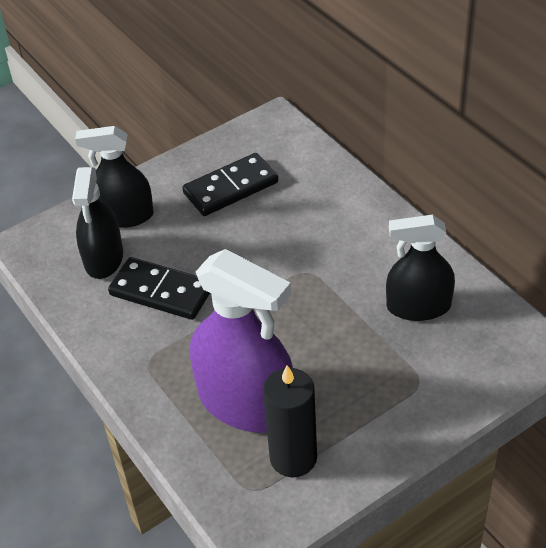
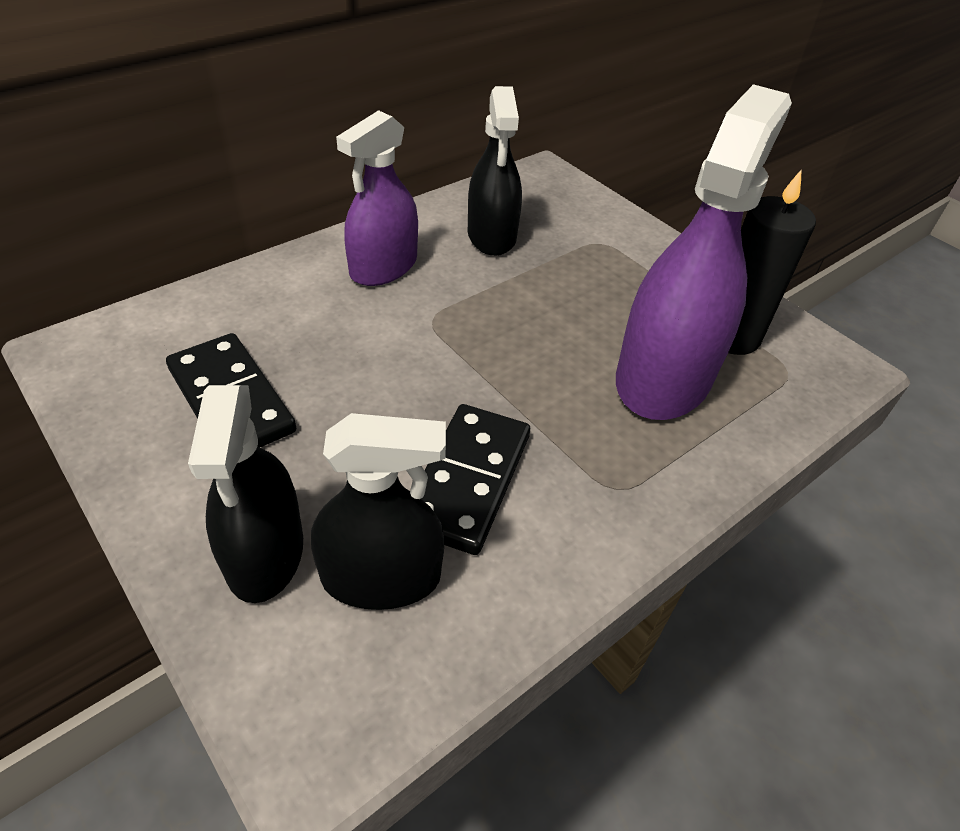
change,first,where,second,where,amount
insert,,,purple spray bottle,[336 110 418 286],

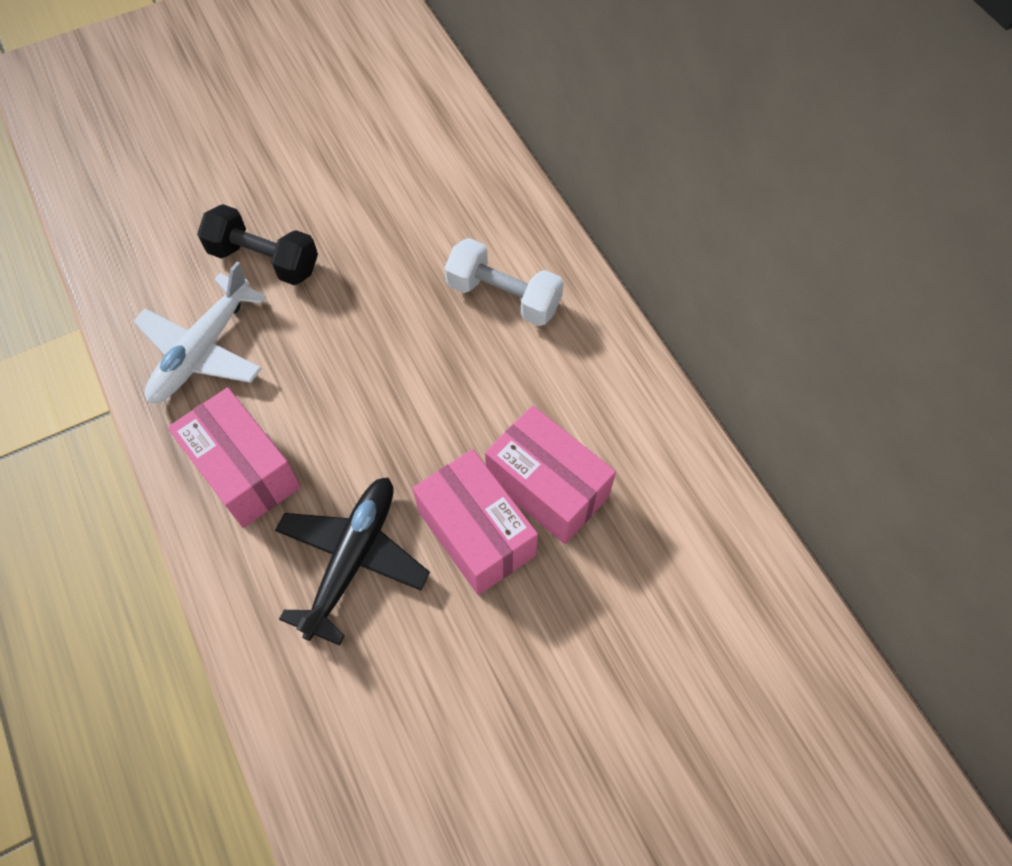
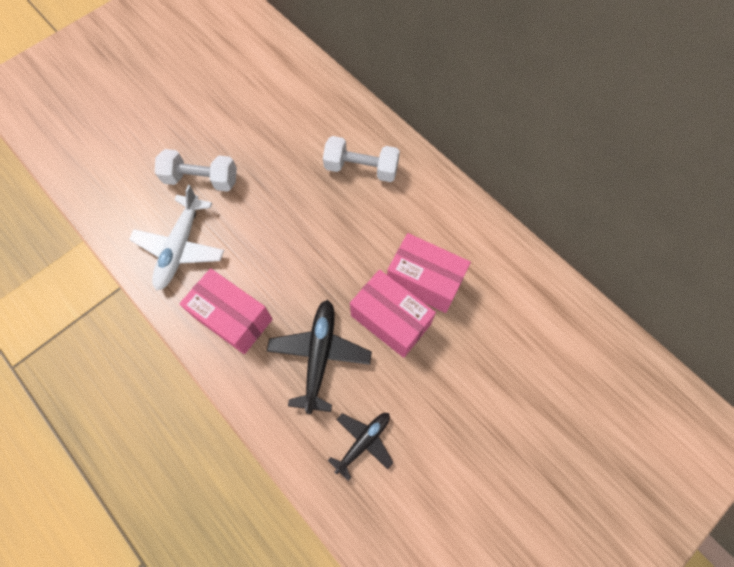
change,first,where,second,where,amount
recolor,black dumbbell,[197 204 318 285],white dumbbell,[155 149 237 192],
insert,,,black plane,[328 413 393 481],

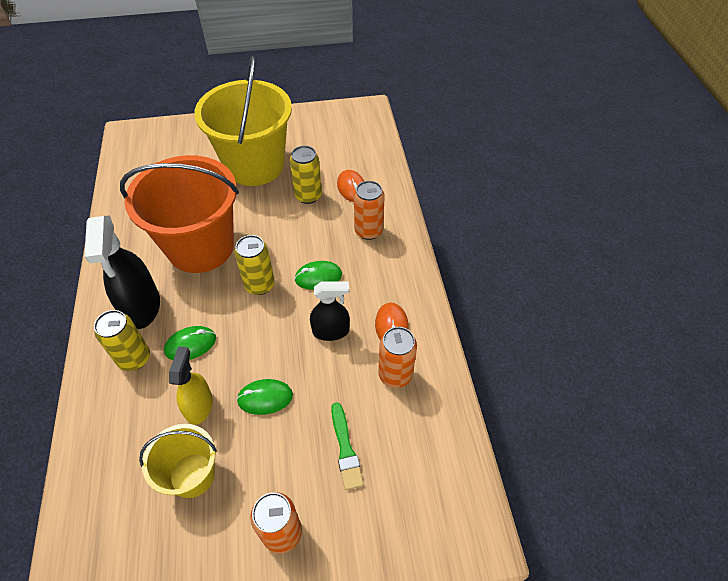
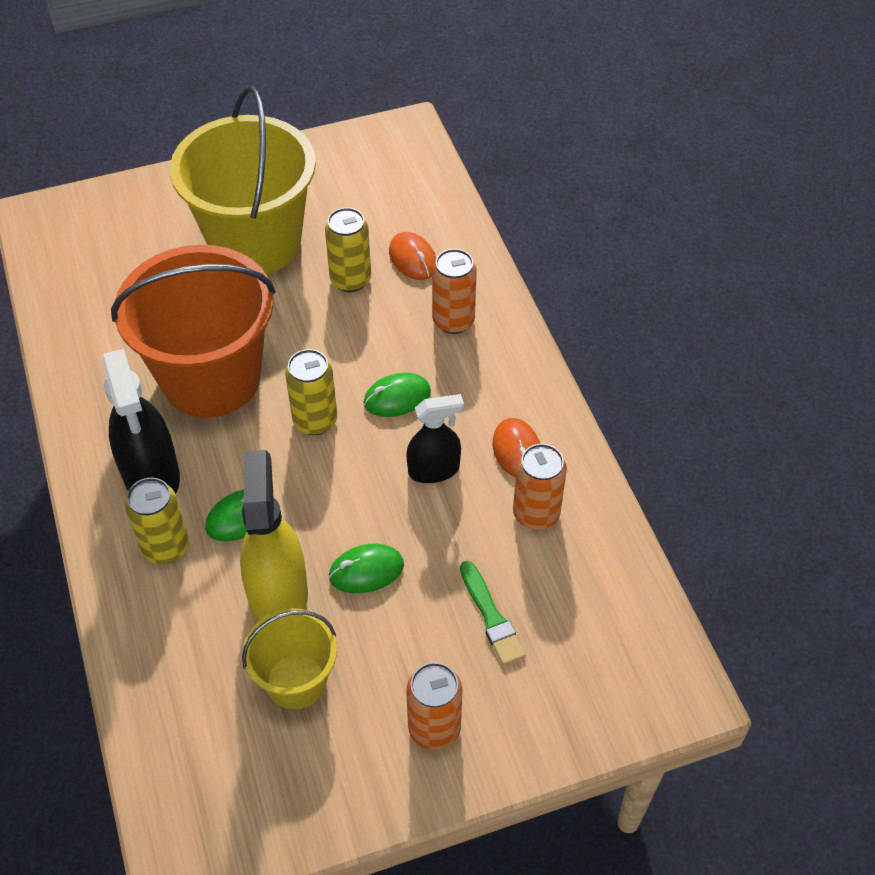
change,first,where,second,where,amount
resize,yellow spray bottle,[169 346 213 425],,[240 450 308 622],x1.61

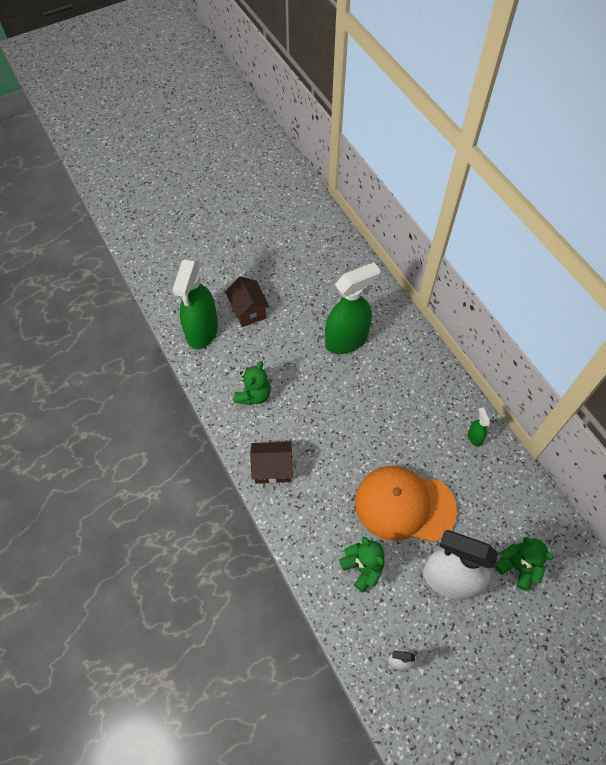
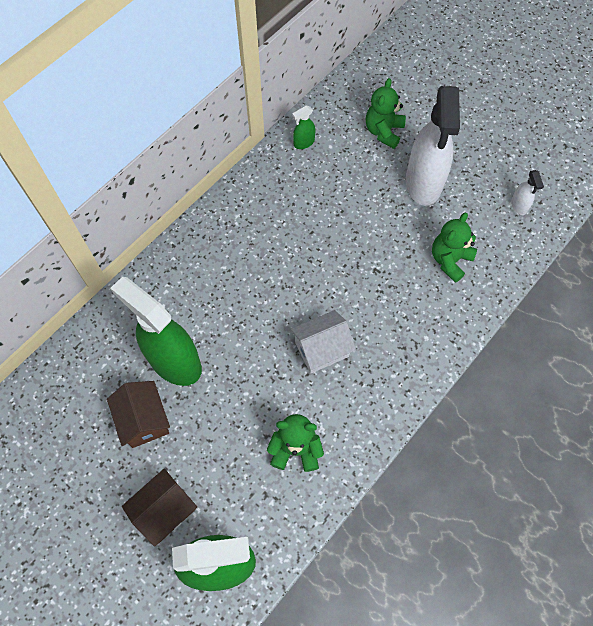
change,first,where,second,where,amount
move,brown house,[250 442 293 484],,[107 381 170 448],
delete,orange cap,[355 466 457 542],,,
move,green spray bottle,[468 407 490 447],,[292 105 315 149],
insert,,,white house,[291 310 356 374],

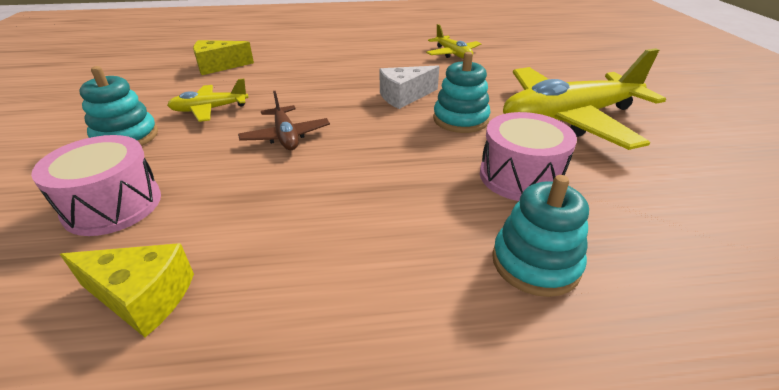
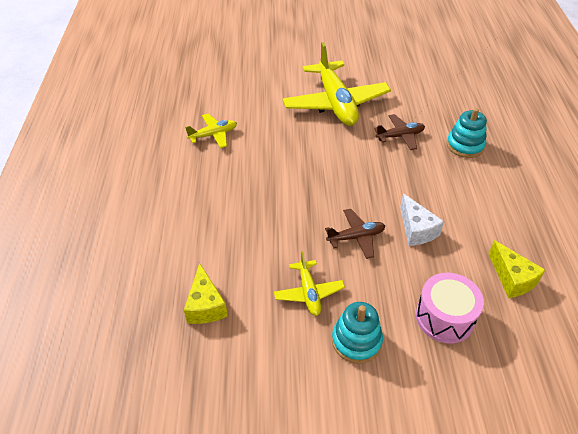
change,first,where,second,where,amount
rotate,yellow cheese,[60 243 194 337],,[489 240 545 298],135 degrees clockwise
move,white cheese,[379 65 439 109],,[400 193 444 246],
delete,turquoise stacking toy,[433 52 490 133],,,
replace,pink drum,[480 112 577 201],brown plane,[374 114 425 150],

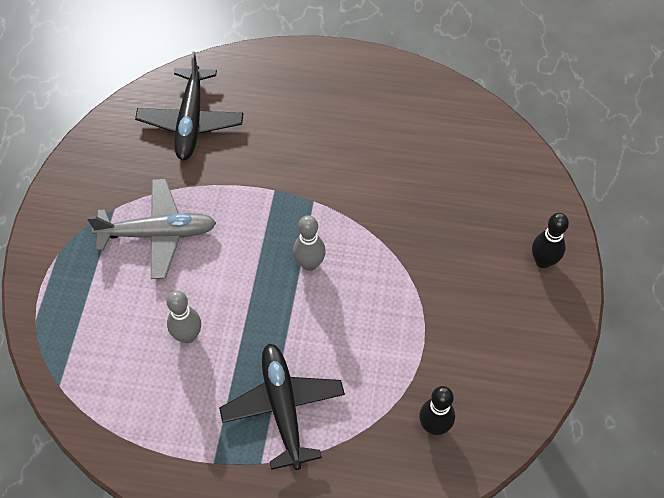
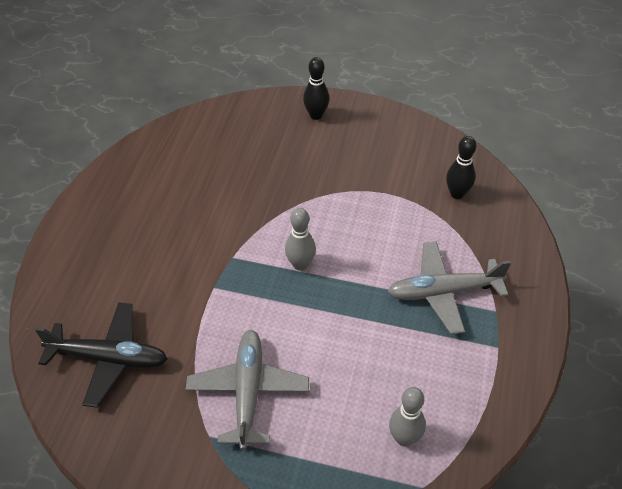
change,first,where,second,where,amount
move,grey bowling pin,[167 291 201 343],,[389 387 426 446],
recolor,black plane,[219 343 345 470],grey plane,[388 241 511 334],

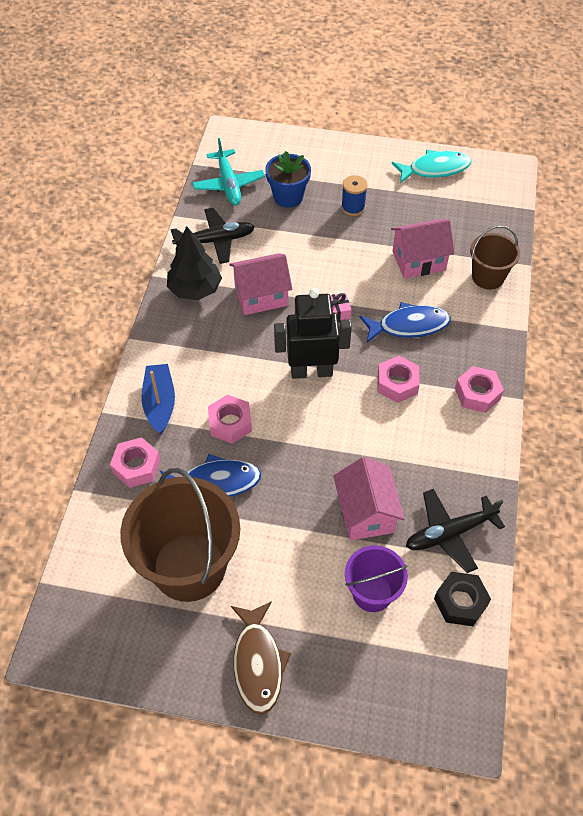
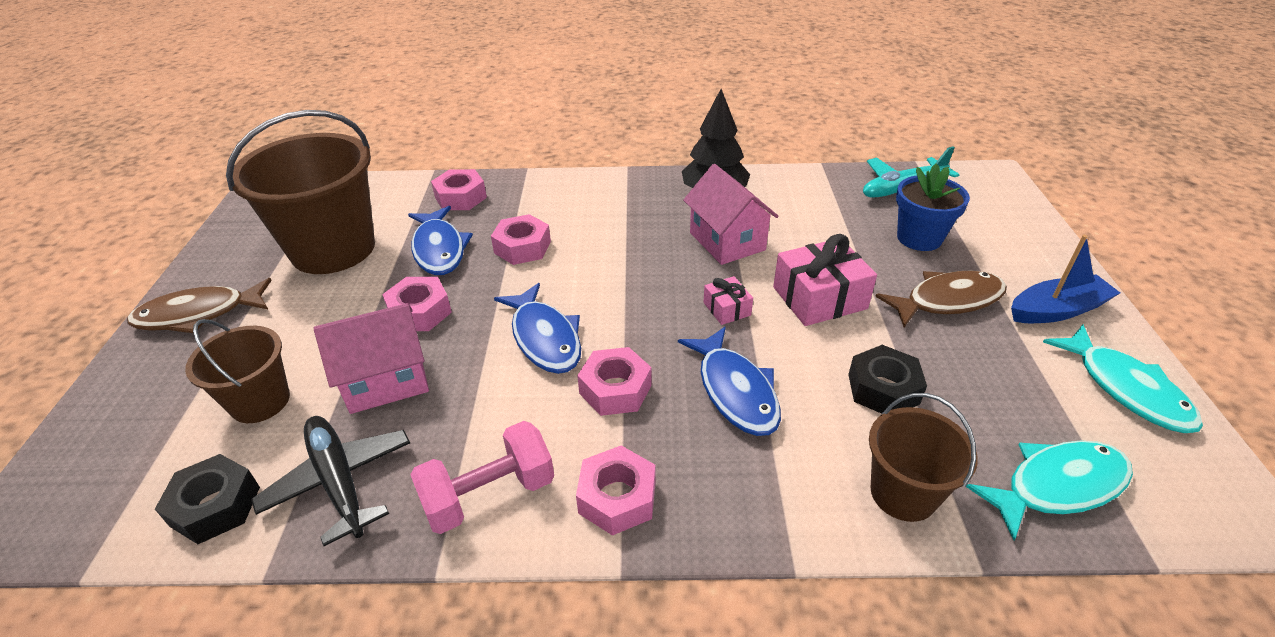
change,first,where,second,where,amount
move,blue boat,[141 364 175 434],,[1011 235 1120 323],
delete,black plane,[170 208 255 264],,,
delete,black robot,[274 288 352 379],,,
replace,blue spool,[341 175 368 216],brown fish,[875 270 1007 328],
recolor,purple bucket,[345 545 408 612],brown bucket,[185 319 290 423],
replace,pink house,[391 219 455 279],black nut,[848 345 927 414],
insert,,,pink nut,[382 277 452 331],
insert,,,pink dumbbell,[410 421 554 534],
insert,,,blue fish,[494 283 581 374],
insert,,,pink gift,[773 234 877 326],
insert,,,turquoise fish,[966 441 1133 540],

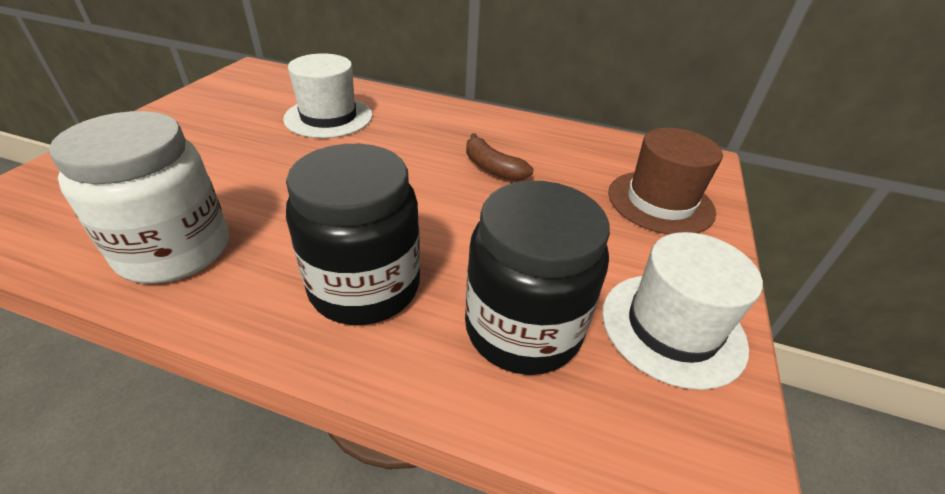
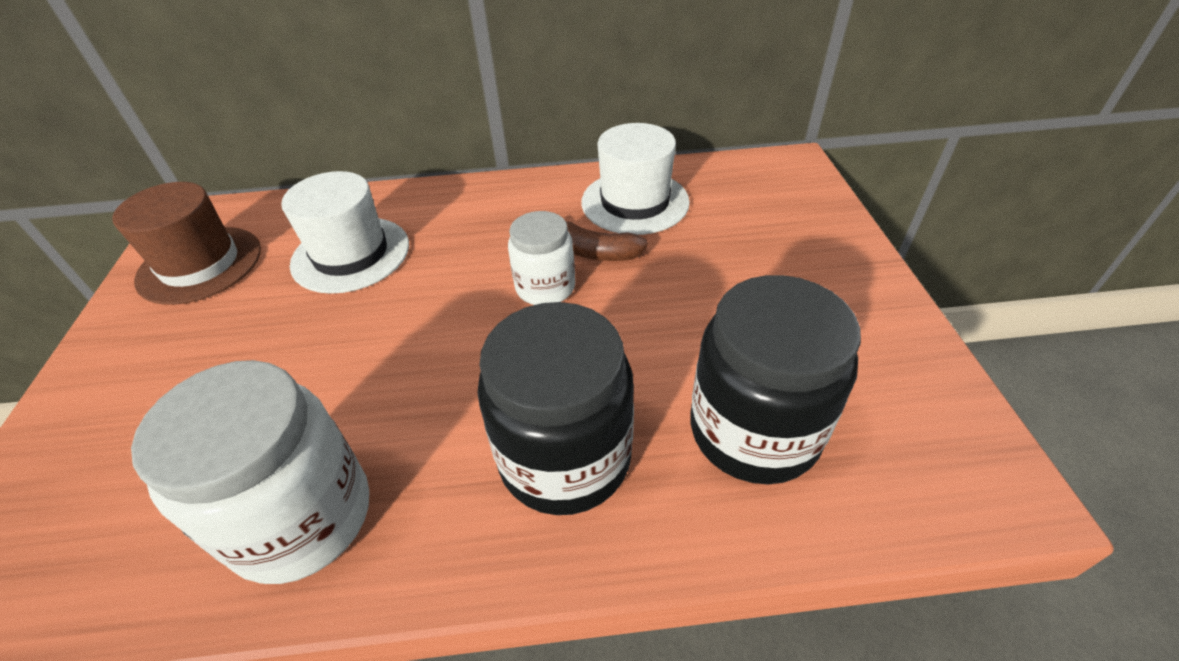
change,first,where,second,where,amount
move,white hat,[602 232 763 390],,[581 123 690 235],
move,brown hat,[608 128 723 234],,[112 182 261 305],
insert,,,white jar,[508 211 575 305],

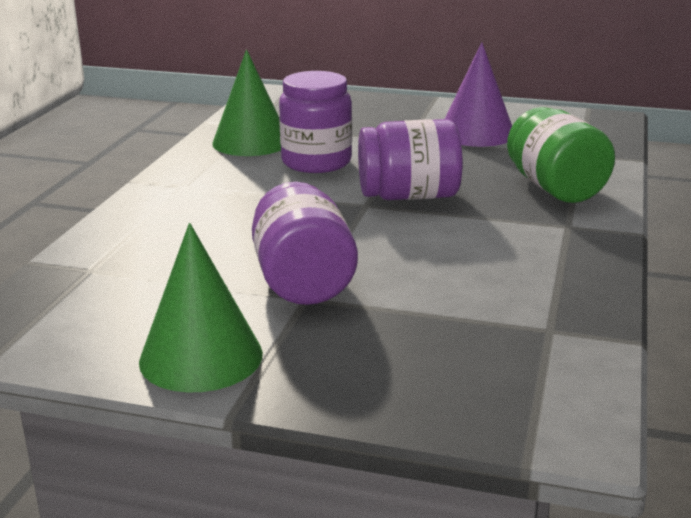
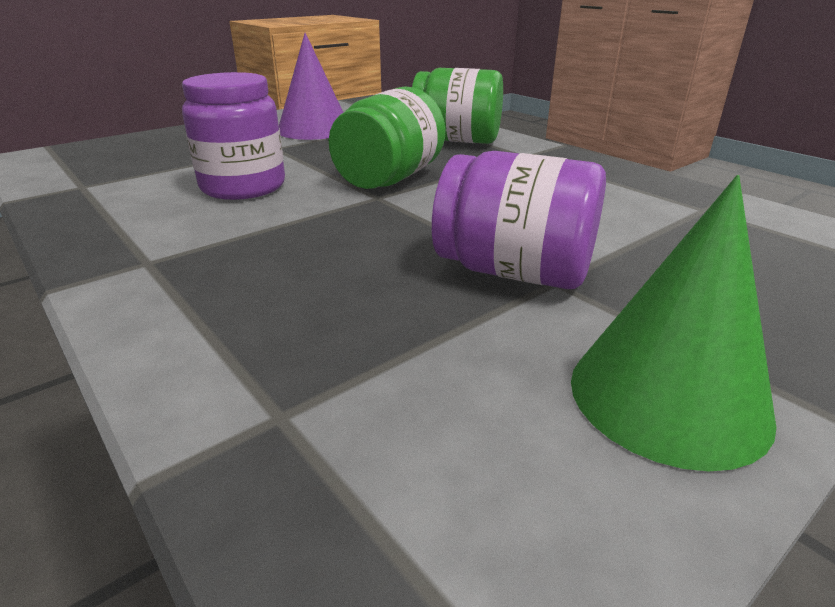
change,first,where,second,where,amount
delete,green cone,[212 50 281 156],,,
recolor,purple jar,[358 119 463 200],green jar,[329 86 445 189],

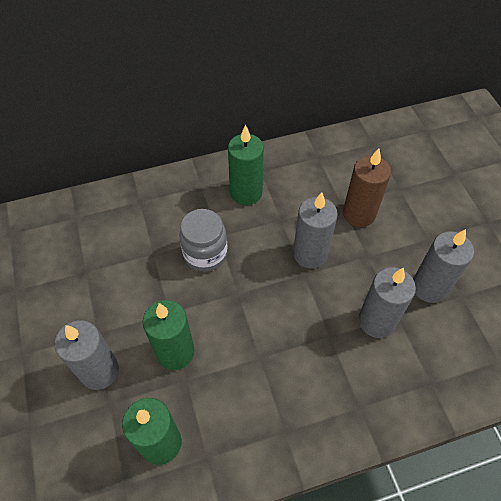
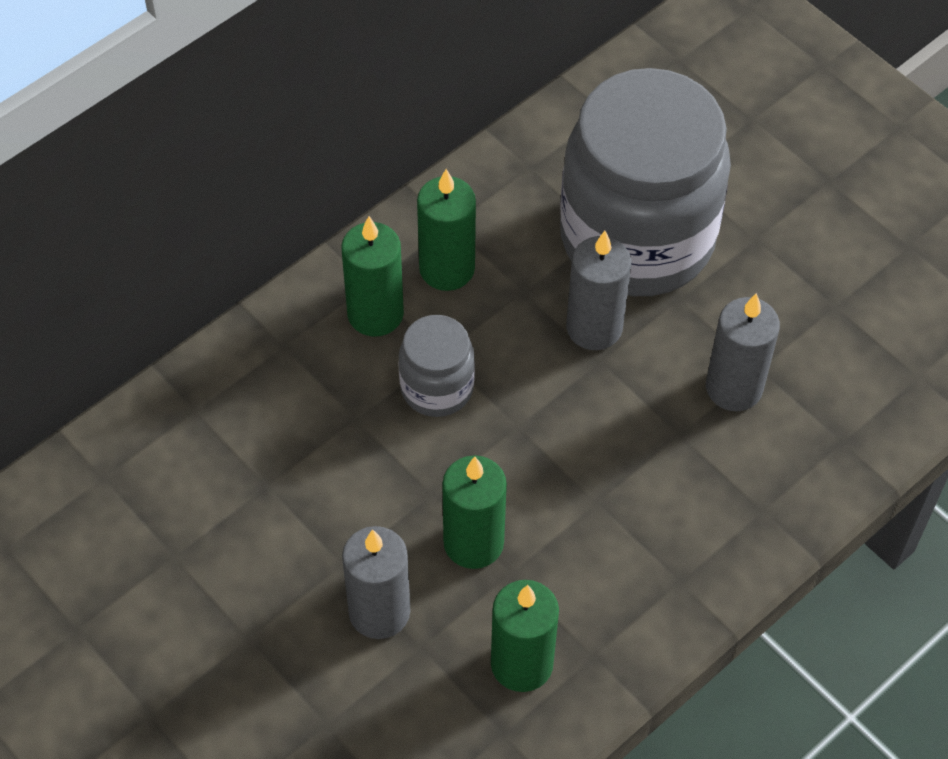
change,first,where,second,where,amount
replace,brown candle,[343 148 391 227],grey jar,[560 68 731 296],
delete,grey candle,[413 229 474 303],,,
insert,,,green candle,[341 216 404 337],

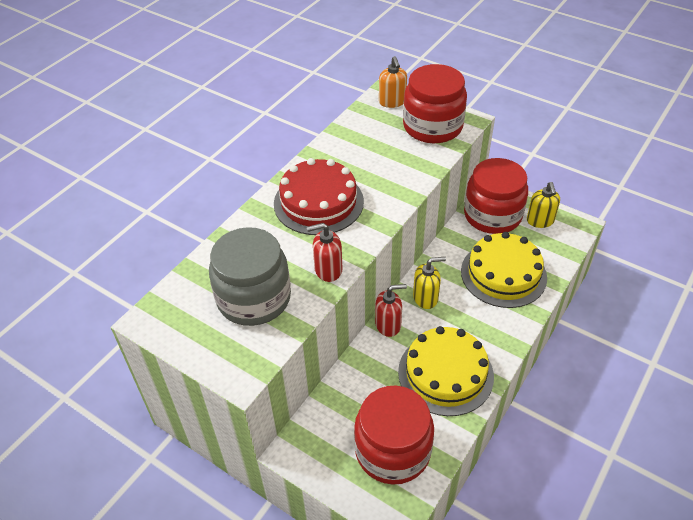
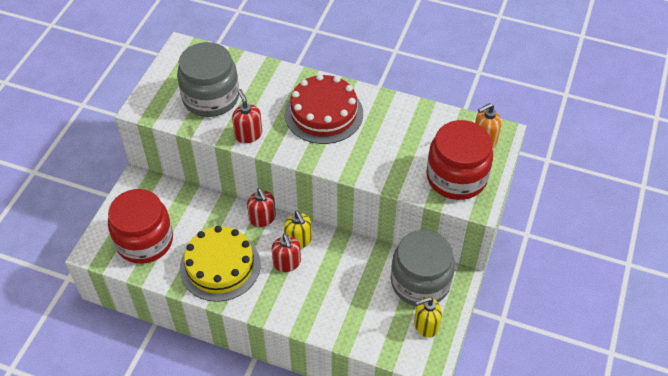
change,first,where,second,where,amount
delete,yellow cake,[461 232 547 308],,,
recolor,red jar,[464 158 528 234],grey jar,[391 230 455 306],
insert,,,red soap dispenser,[271 234 301 272],

